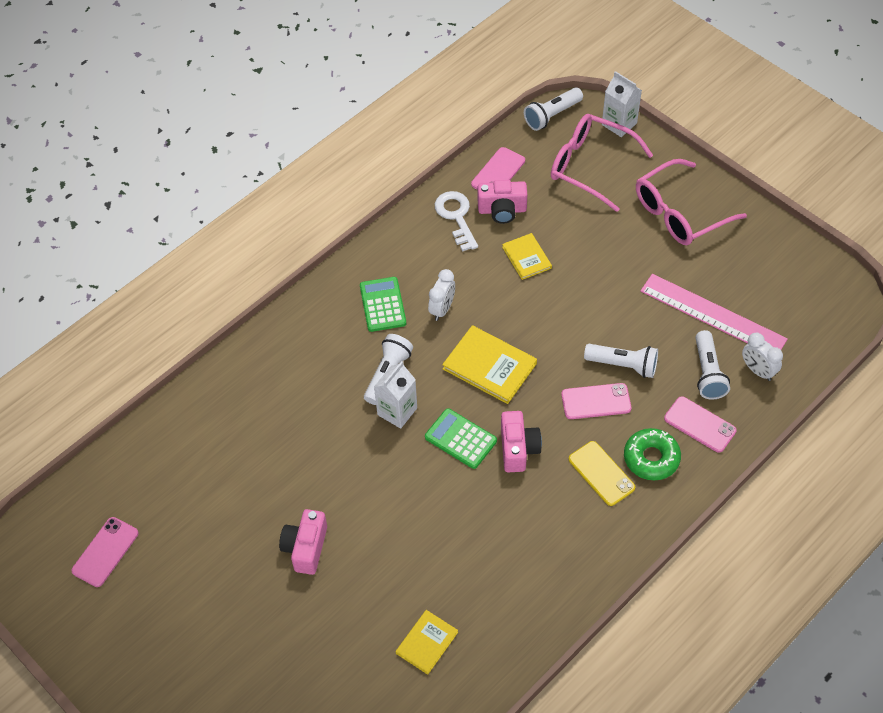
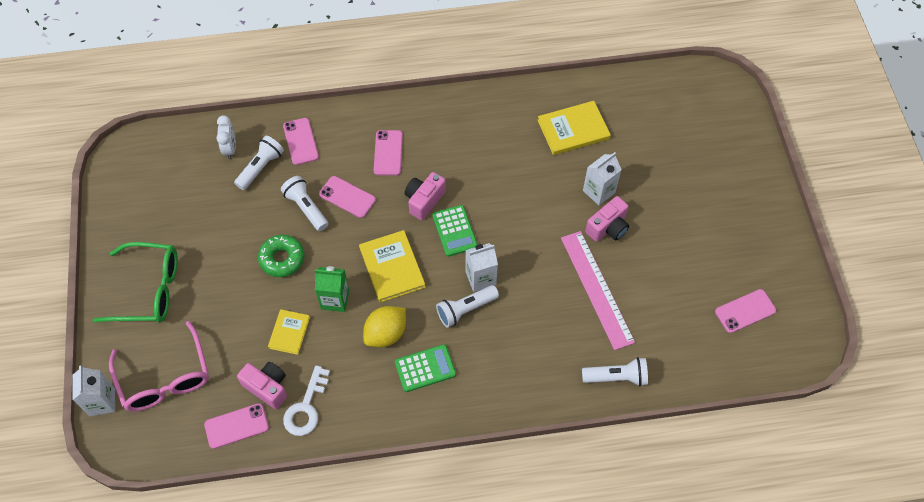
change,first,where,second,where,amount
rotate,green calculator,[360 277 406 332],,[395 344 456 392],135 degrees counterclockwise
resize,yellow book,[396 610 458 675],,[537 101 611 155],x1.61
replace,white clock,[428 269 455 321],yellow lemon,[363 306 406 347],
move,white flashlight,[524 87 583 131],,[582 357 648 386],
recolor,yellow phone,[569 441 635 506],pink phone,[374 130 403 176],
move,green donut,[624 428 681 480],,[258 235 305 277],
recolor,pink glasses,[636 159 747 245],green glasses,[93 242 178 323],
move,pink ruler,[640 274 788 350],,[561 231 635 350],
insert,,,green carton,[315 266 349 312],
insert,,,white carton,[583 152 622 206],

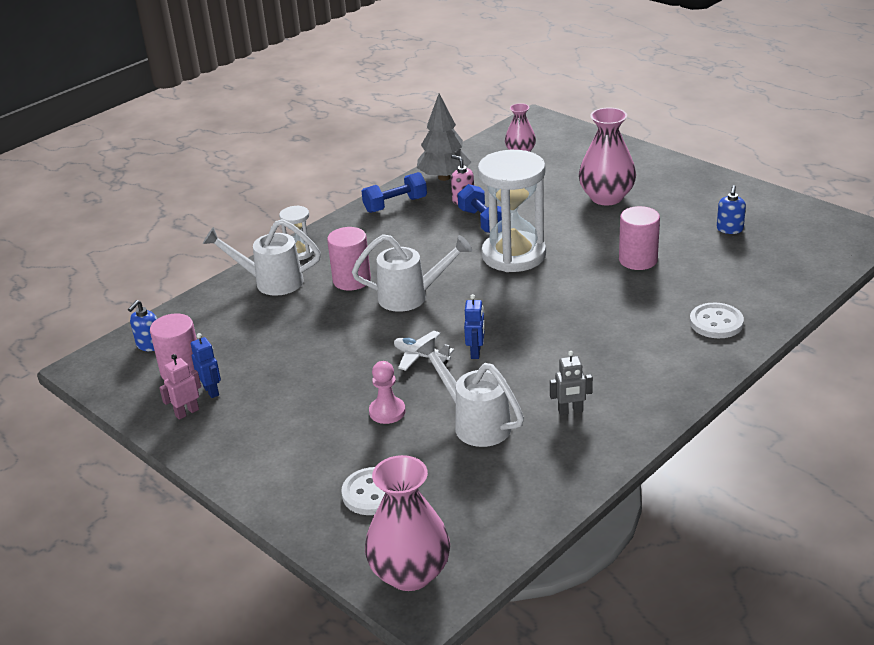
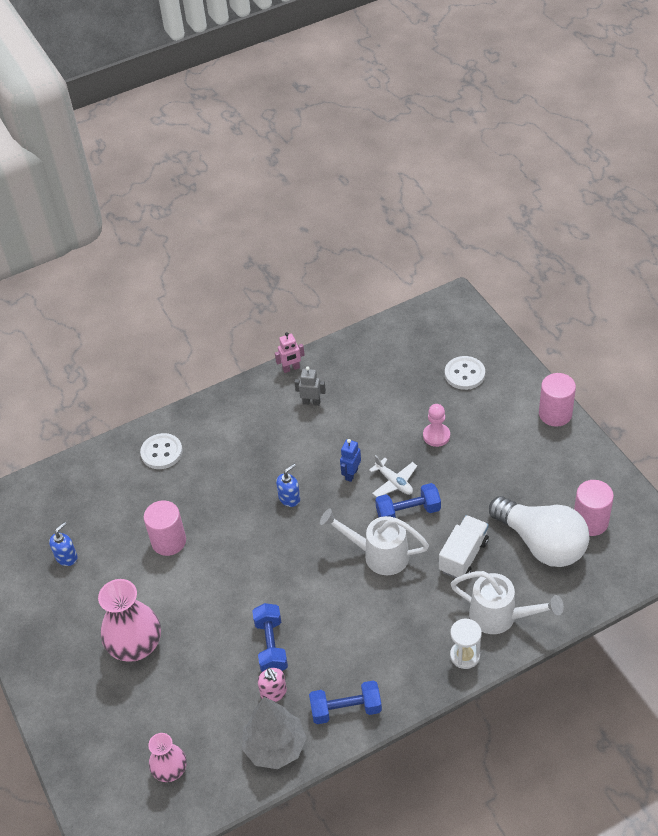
change,first,where,second,where,amount
move,blue soap dispenser,[128 300 157 351],,[276 464 300 507],
move,pink robot,[159 354 201 420],,[275 332 305 373],
delete,blue robot,[191 333 221 398],,,
move,pink cylinder,[327 227 371 290],,[539 373 576 427],
delete,pink vase,[365 455 450 591],,,
delete,white watering can,[416 338 524 447],,,
delete,white hourglass,[478 150 546 272],,,
insert,,,blue dumbbell,[375 483 441 518],
insert,,,white truck,[439 515 489 578],
insert,,,white light bulb,[489 496 589 567],

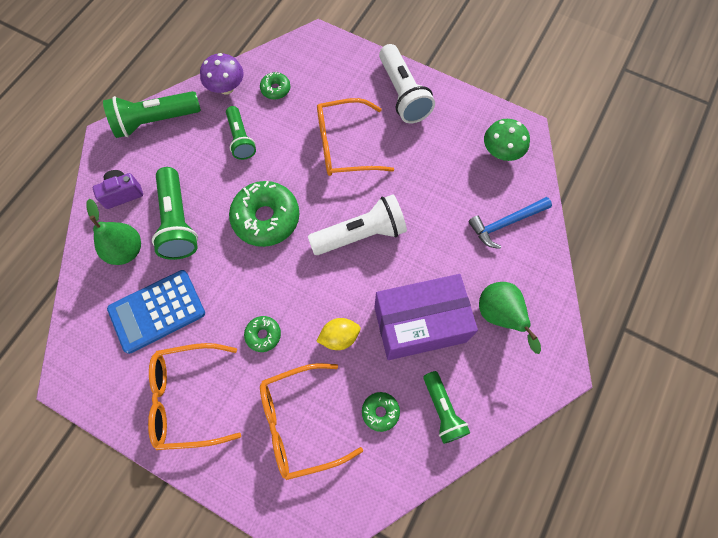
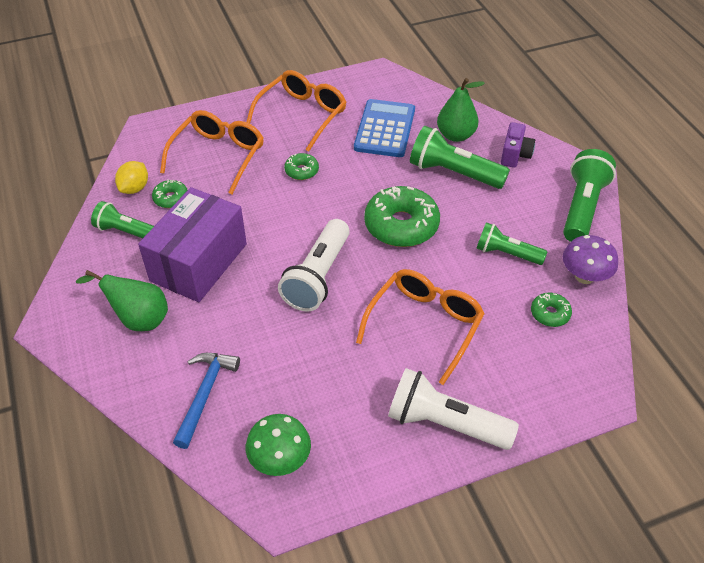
change,first,where,second,where,amount
move,yellow lemon,[316 318 360 350],,[115 161 148 194],

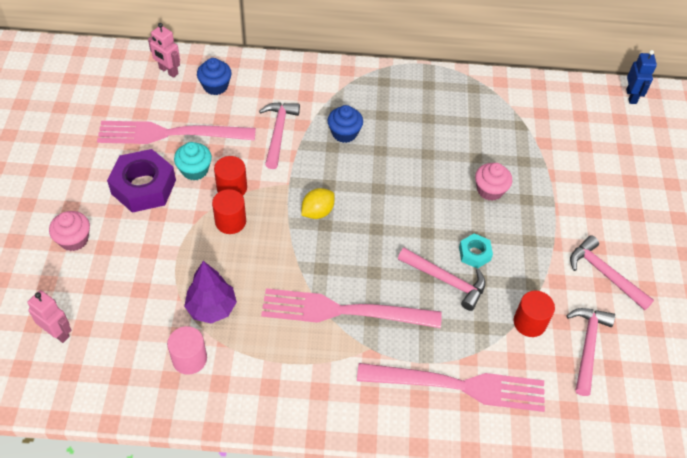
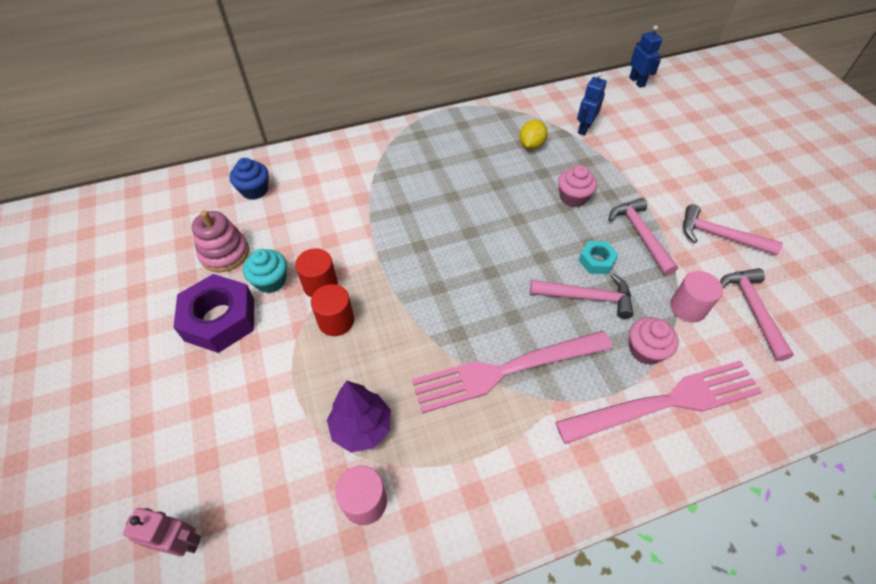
change,first,where,second,where,amount
move,pink cupcake,[49 211 90 251],,[629 317 679 365],
replace,pink fork,[97 121 256 144],pink stacking toy,[191 210 249 272],
delete,pink robot,[148 23 180 78],,,
move,pink hammer,[259 102 300 169],,[608 198 678 275],
move,yellow lemon,[301 188 335 219],,[520 120 548 150],
delete,blue cupcake,[327 105 363 143],,,
recolor,red cylinder,[514 291 555 337],pink cylinder,[670 271 723 323],
insert,,,blue robot,[577 72 607 135],

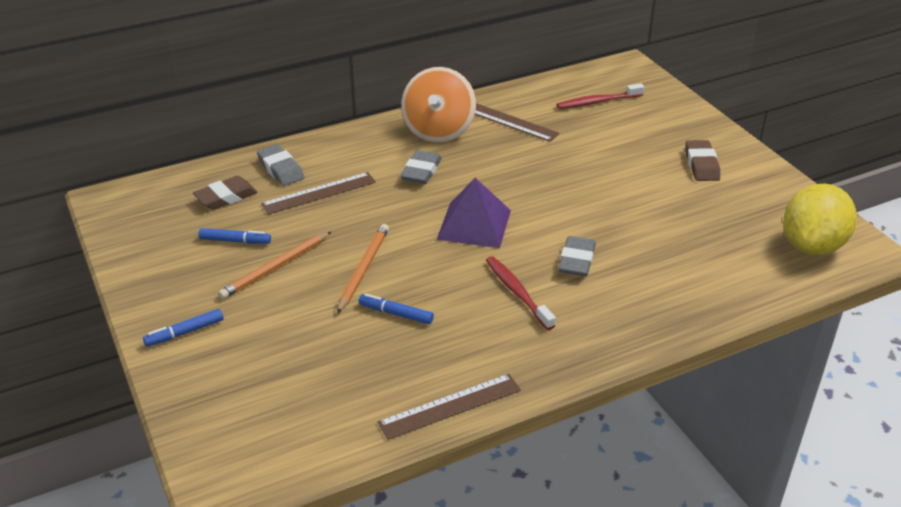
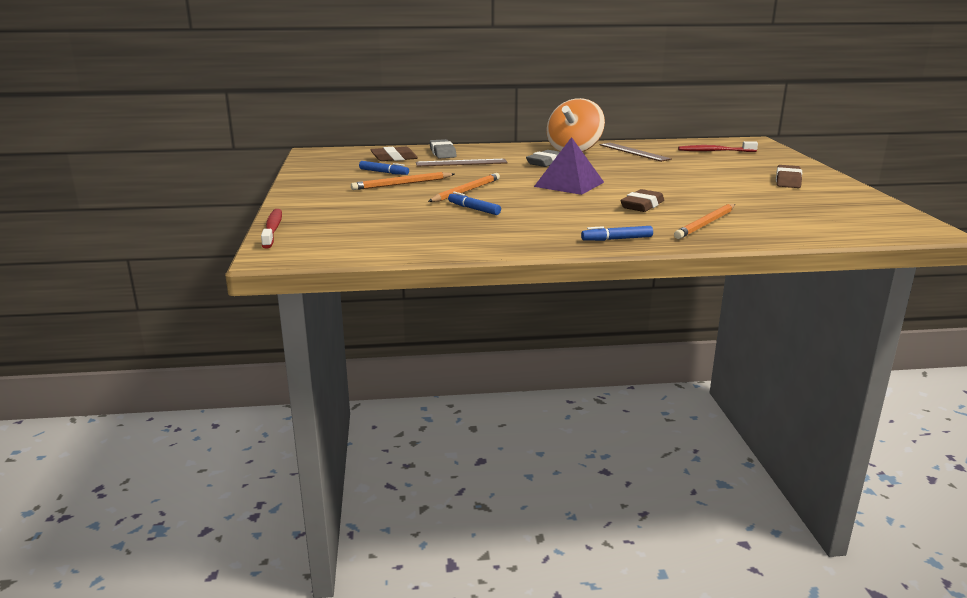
change,first,where,second,where,amount
move,blue marker,[143 309 223 347],,[581 226 653 241],
delete,brown ruler,[378 374 521 440],,,
move,red toothbrush,[486 256 556 330],,[261 209 282 249],
recolor,grey eraser,[558 236 596 276],brown eraser,[621 189 664 212],
delete,yellow lemon,[783 184 857 255],,,
insert,,,orange pencil,[674 204 735 239],

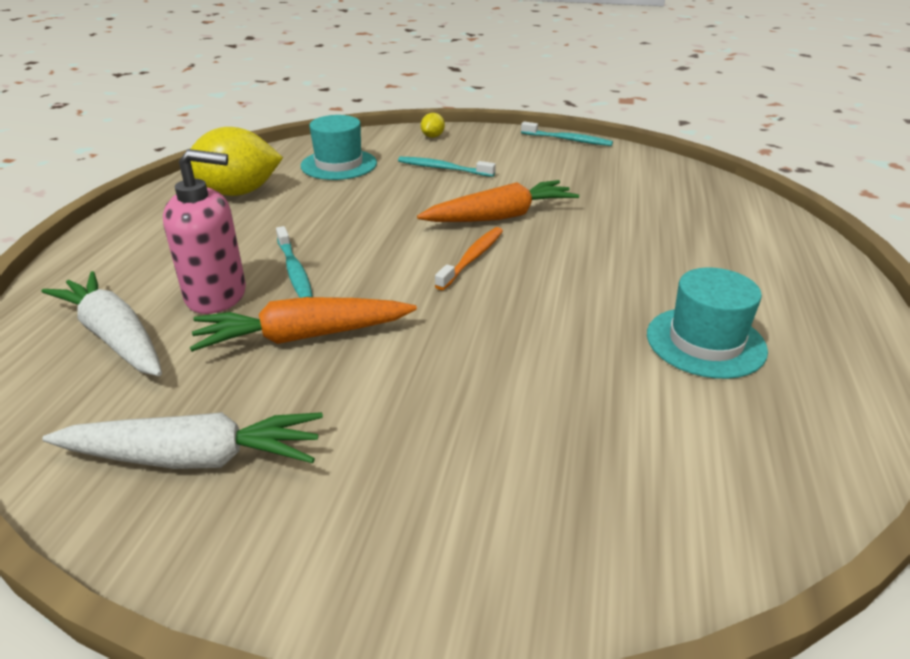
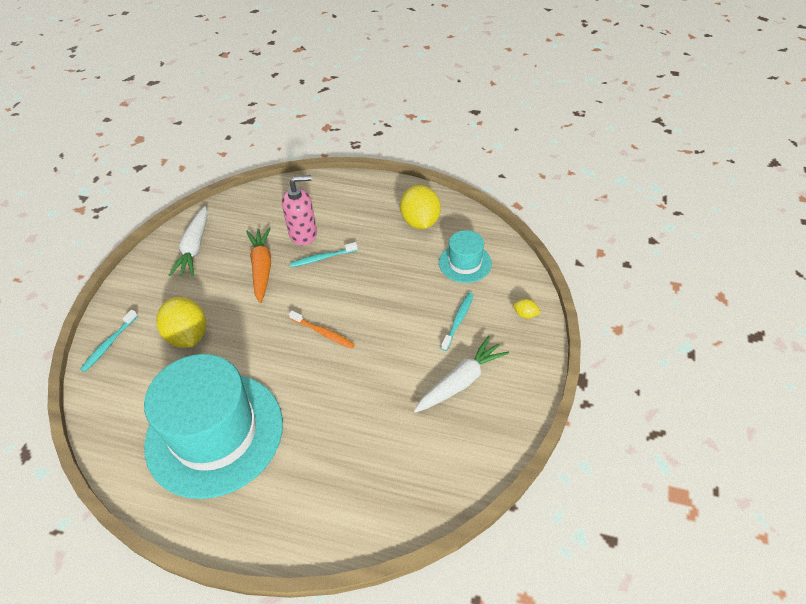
change,first,where,second,where,amount
move,white carrot,[41 271 162 376],,[414 336 509 413],
rotate,pink soap dispenser,[163 149 246 314],,[282 175 317 245],105 degrees counterclockwise
delete,orange carrot,[417 180 579 222],,,
move,turquoise toothbrush,[521 122 613 146],,[80 310 138 372],
resize,turquoise hat,[647 267 768 379],,[144 354 283 499],x2.13
insert,,,yellow lemon,[156 297 206 348],

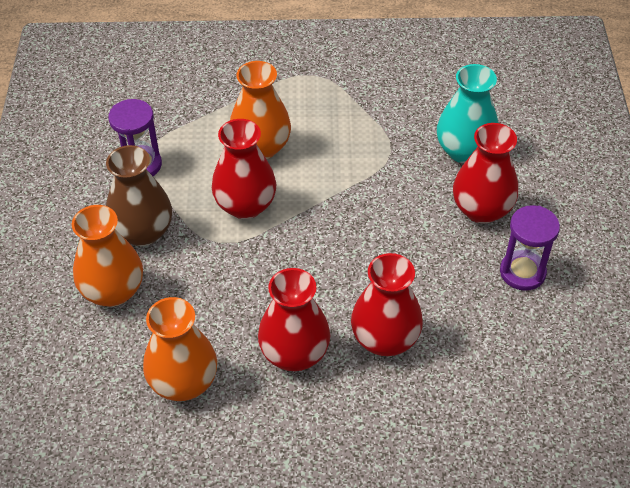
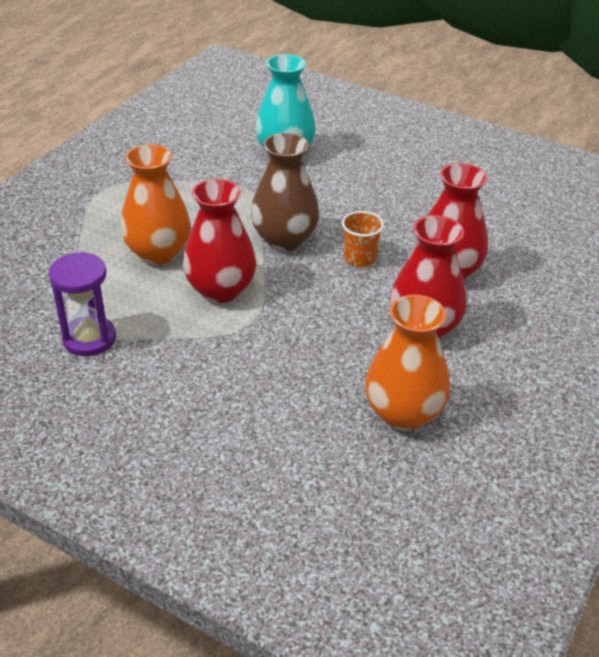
change,first,where,second,where,amount
delete,orange vase,[72 205 143 307],,,
move,brown vase,[106 145 172 246],,[251 133 319 251],
delete,red vase,[453 123 518 224],,,
delete,purple hourglass,[500 205 560 291],,,
insert,,,orange cup,[342 211 384 267],

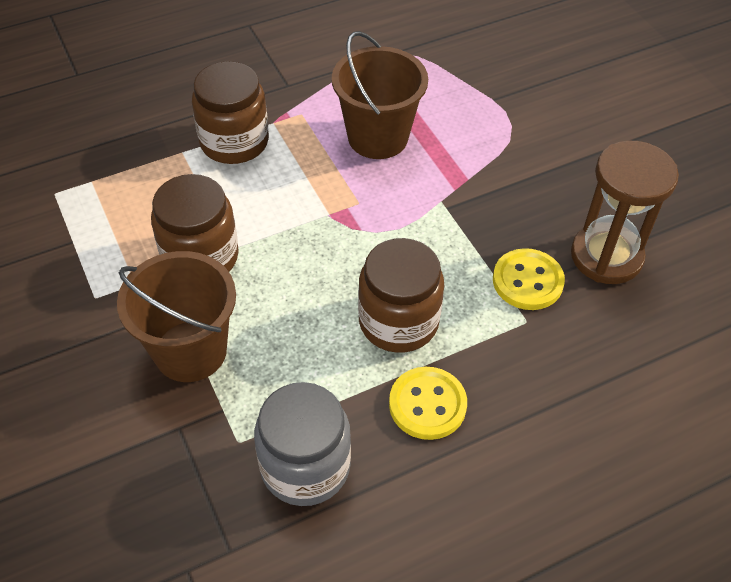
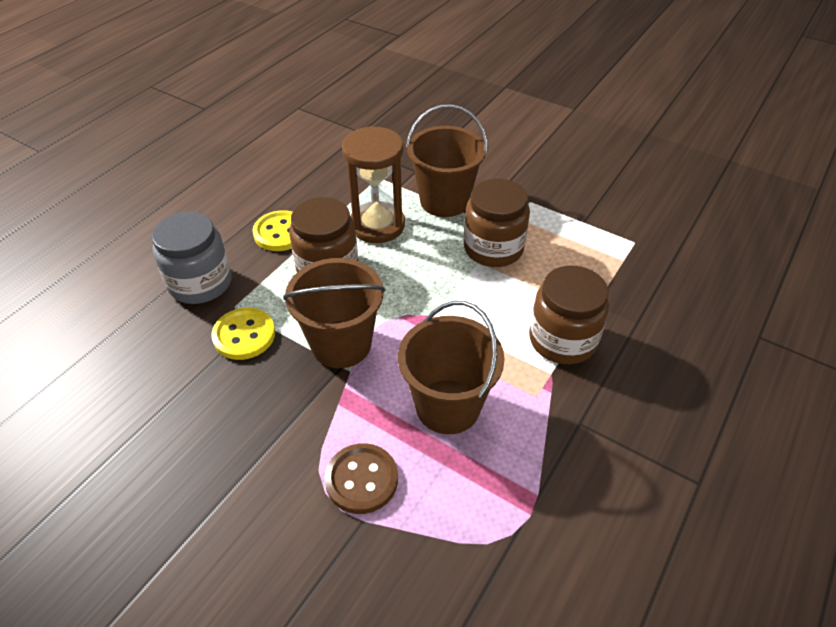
change,first,where,second,where,amount
move,grey jar,[254 382 351 506],,[152 211 232 304],
move,brown hourglass,[571 141 679 284],,[342 126 405 243],
insert,,,brown bucket,[283 258 385 368],
insert,,,brown button,[325 443 398 514],

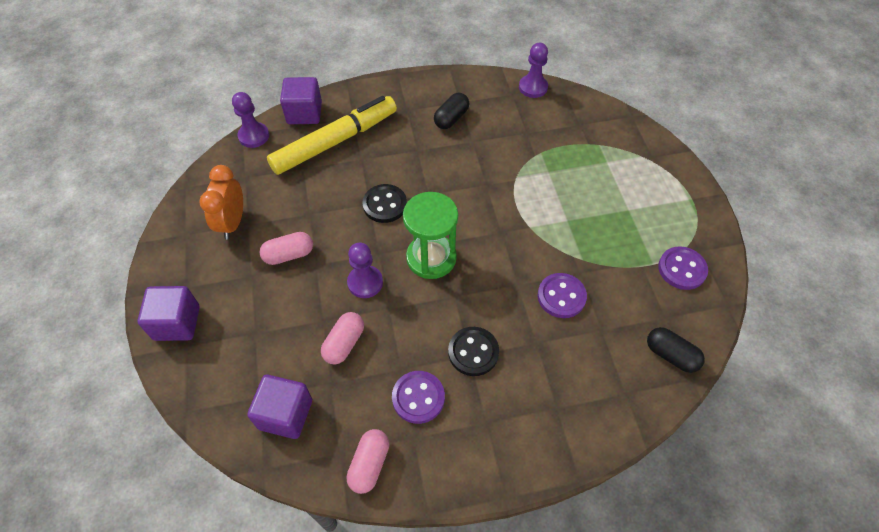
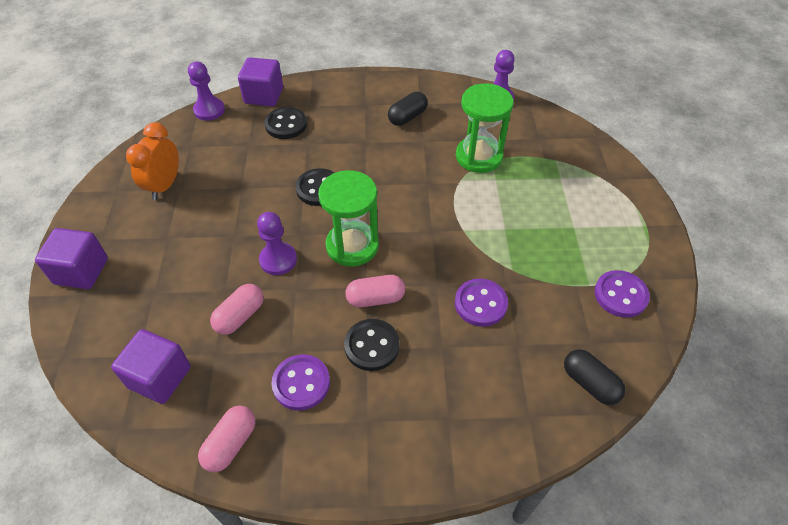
change,first,where,second,where,amount
move,pink capsule,[260 232 313 265],,[346 275 405 307],
replace,yellow marker,[267 96 397 175],black button,[264 107 307 139],
insert,,,green hourglass,[456 83 514 173],

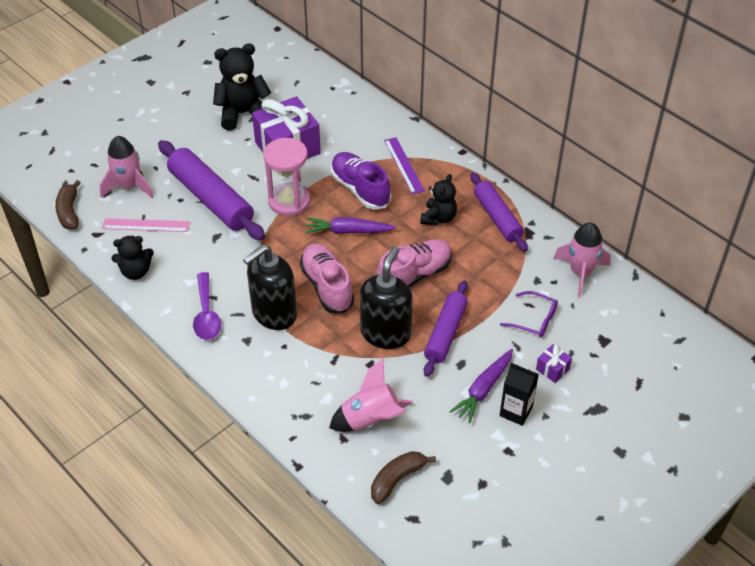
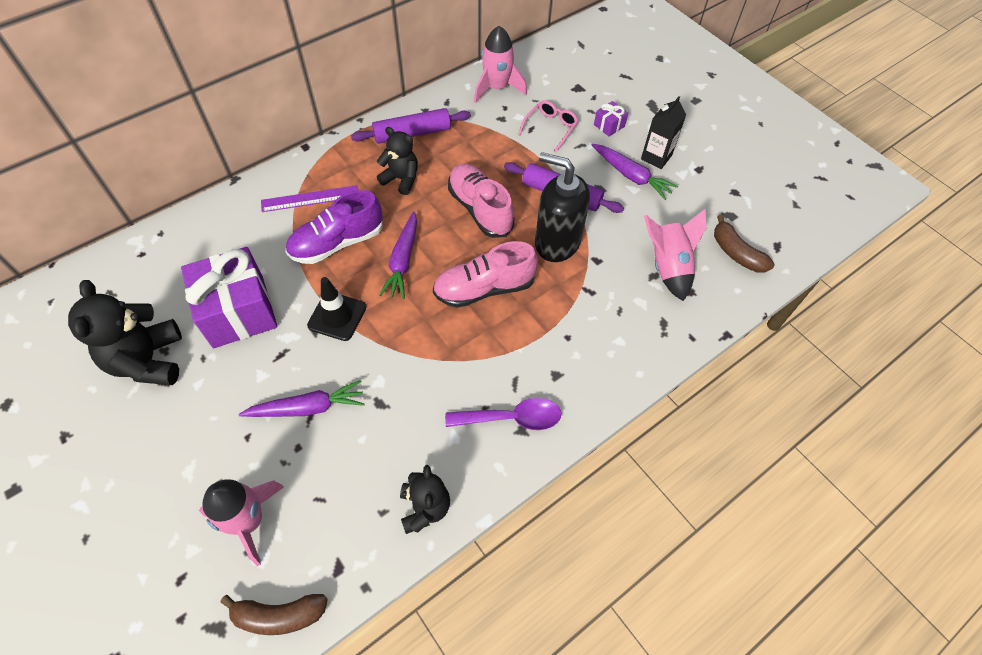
change,first,where,second,where,amount
delete,pink ruler,[102 218 190 232],,,
replace,purple rolling pin,[158 140 265 240],purple carrot,[239 380 365 417],
delete,black soap dispenser,[243 244 297 330],,,
replace,pink hourglass,[263 138 310 216],black traffic cone,[307 277 366 341],
recolor,purple glasses,[500 291 558 338],pink glasses,[518 100 578 153],

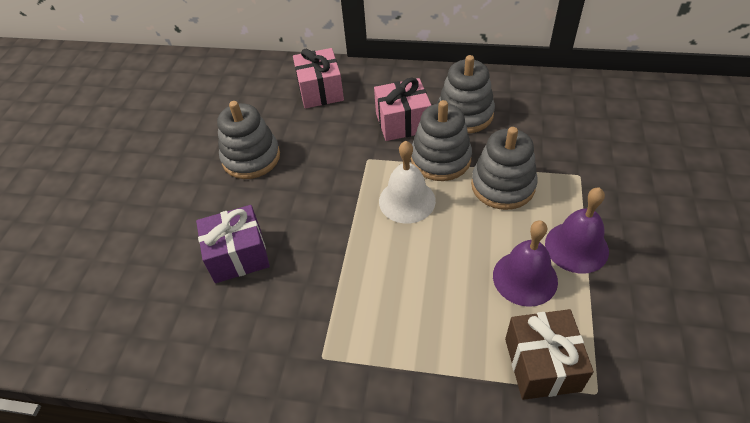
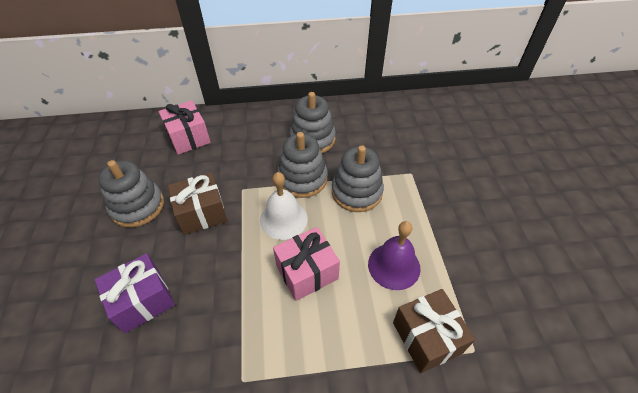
change,first,where,second,where,amount
move,pink gift,[374 78 431 141],,[273 227 340 301],
delete,purple bell,[545 188 609 274],,,
insert,,,brown gift,[168 173 227 235],

